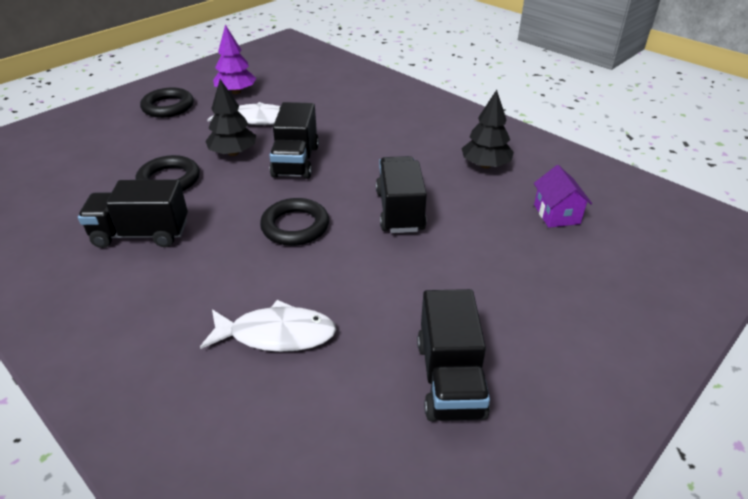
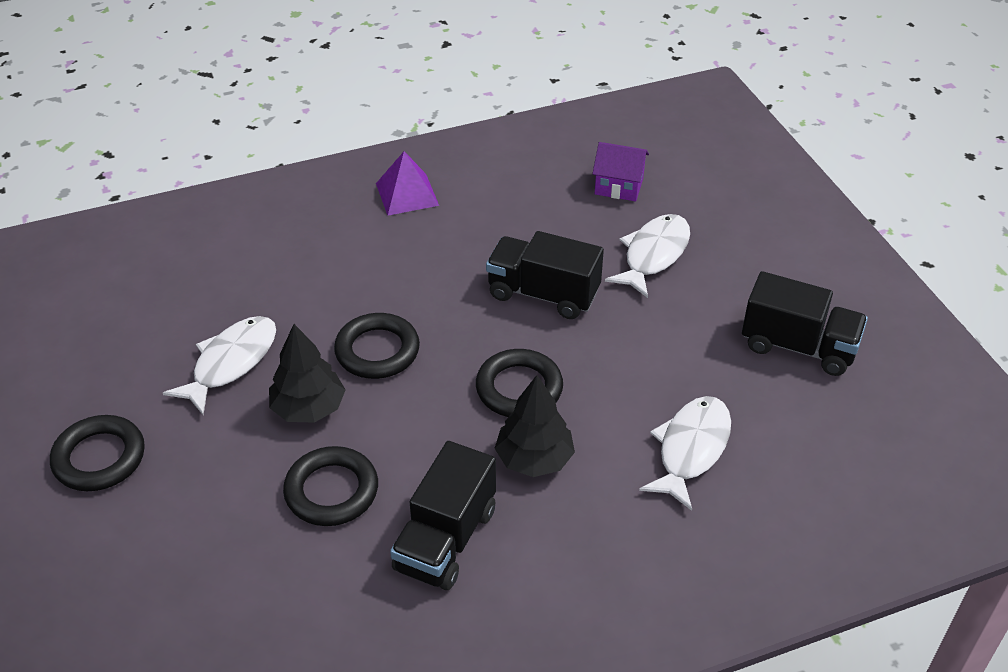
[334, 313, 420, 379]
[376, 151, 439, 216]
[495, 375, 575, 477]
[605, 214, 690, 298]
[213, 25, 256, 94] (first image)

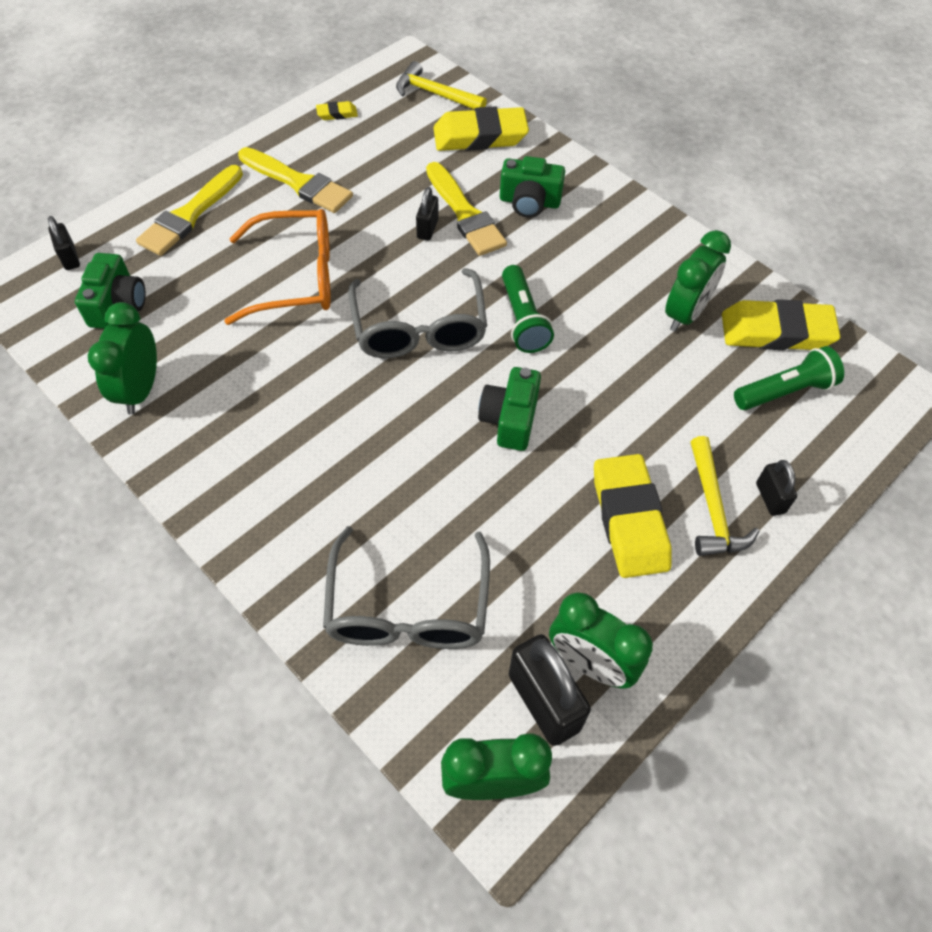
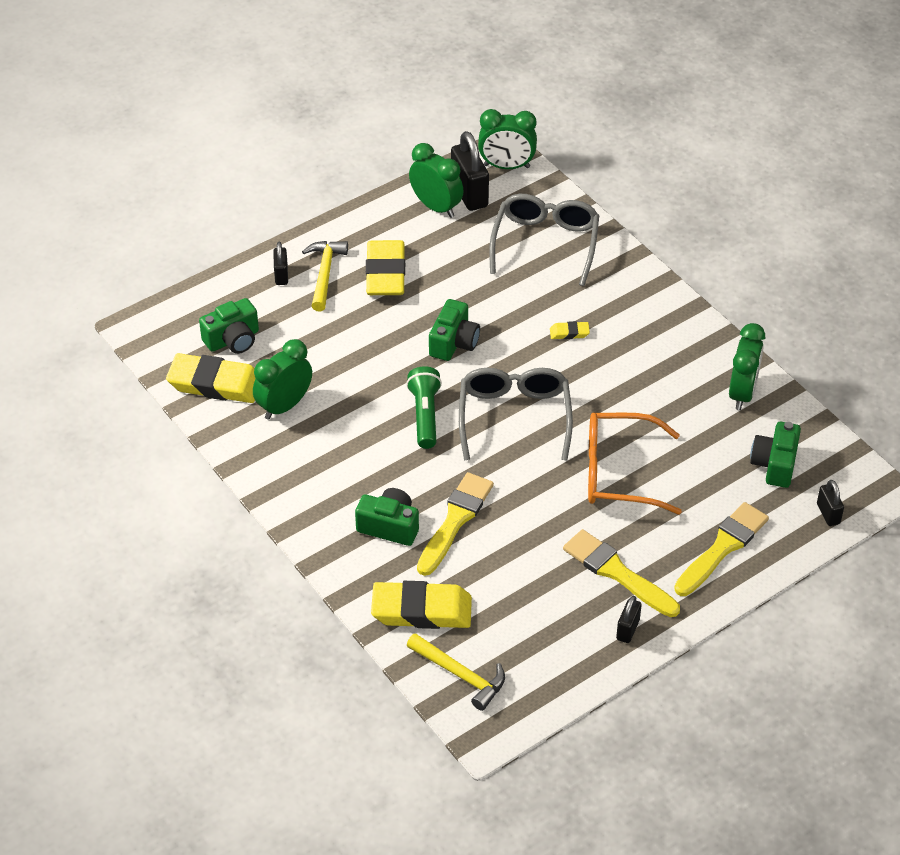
[199, 298, 259, 354]
[417, 472, 494, 576]
[550, 321, 590, 339]
[616, 596, 642, 643]

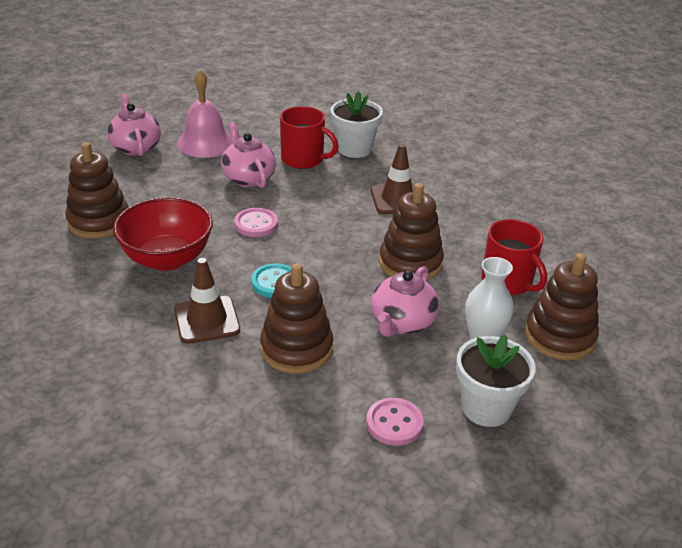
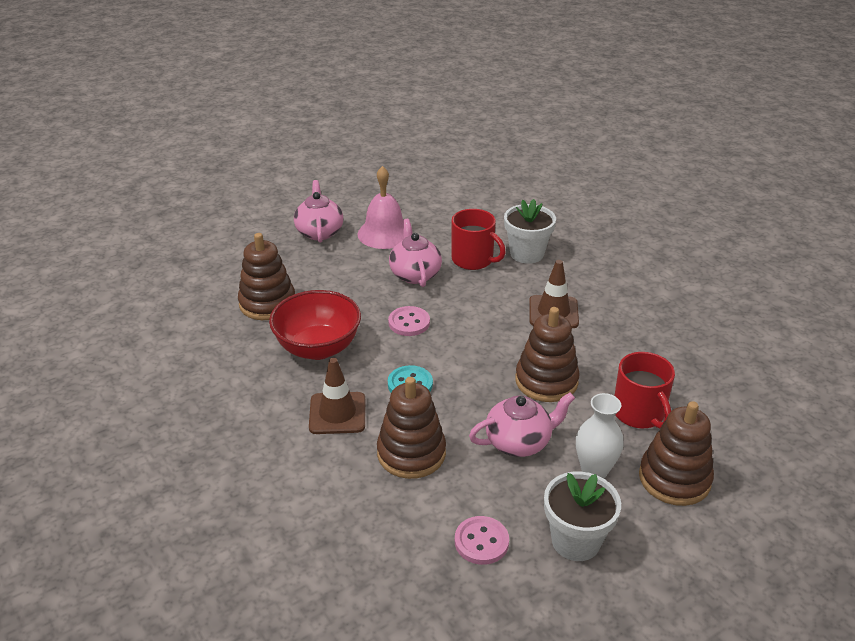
[469, 392, 575, 457]

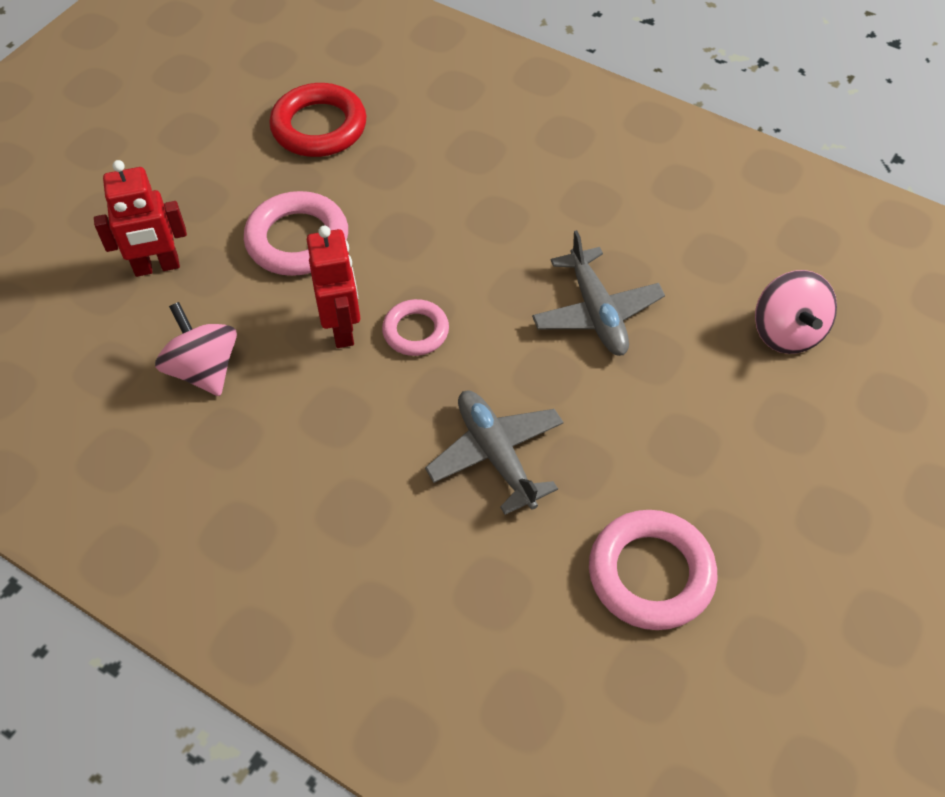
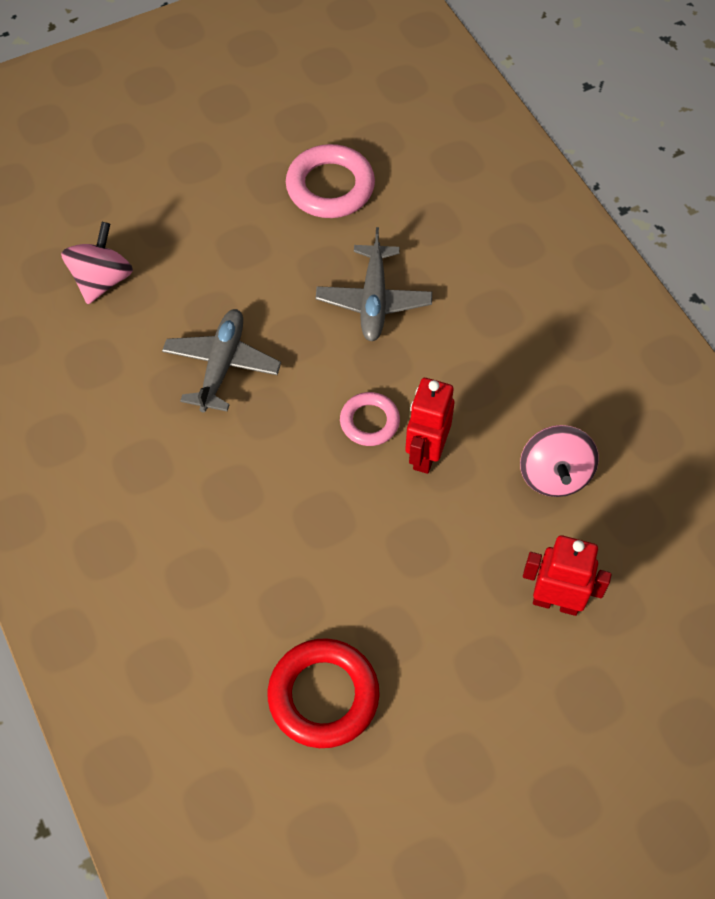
[244, 191, 348, 276] (first image)

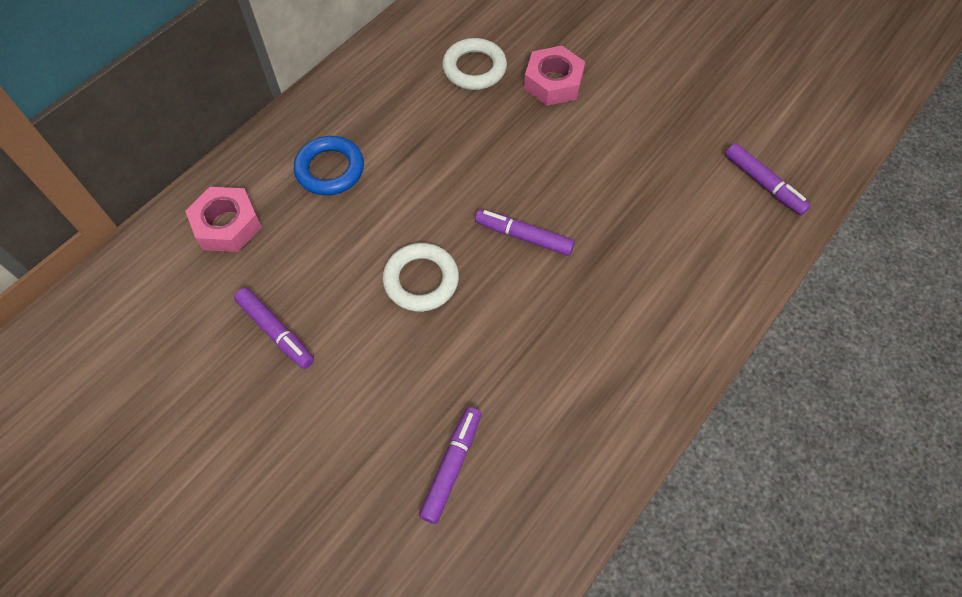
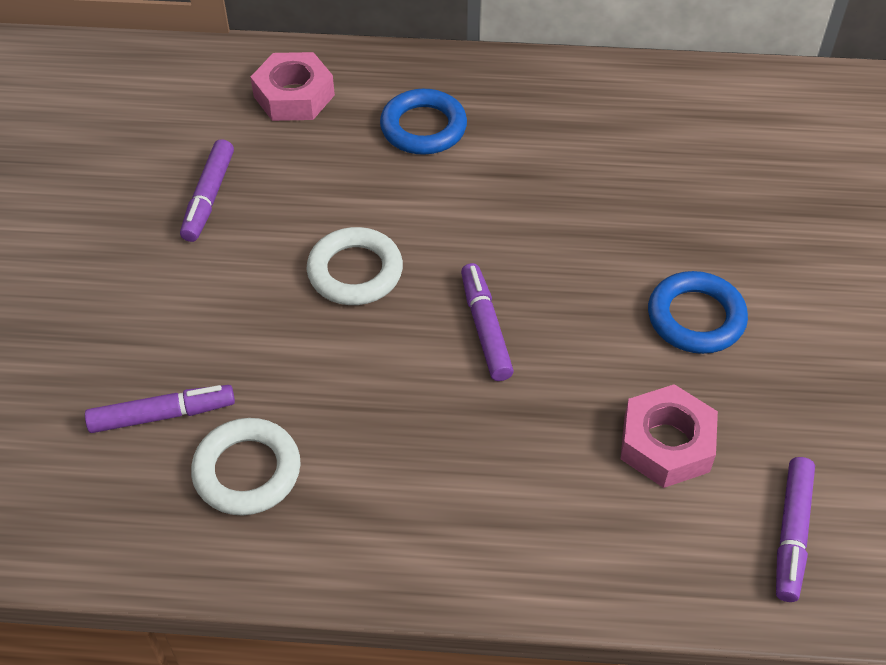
[191, 418, 300, 515]
[621, 384, 718, 488]
[648, 271, 748, 354]

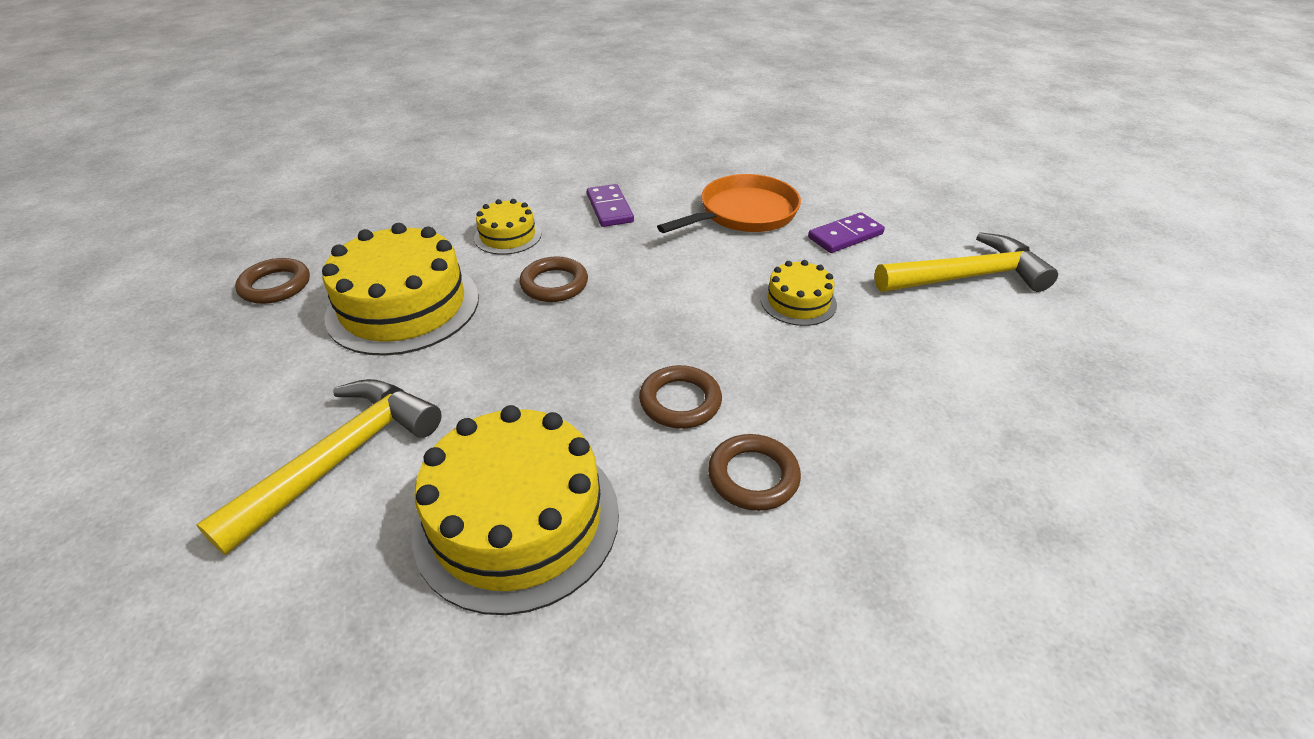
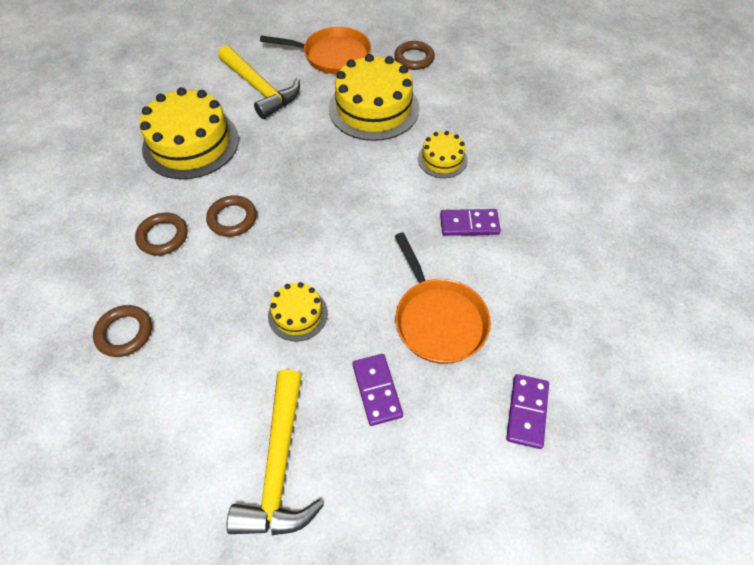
[93, 305, 152, 357]
[260, 27, 371, 74]
[506, 374, 549, 449]

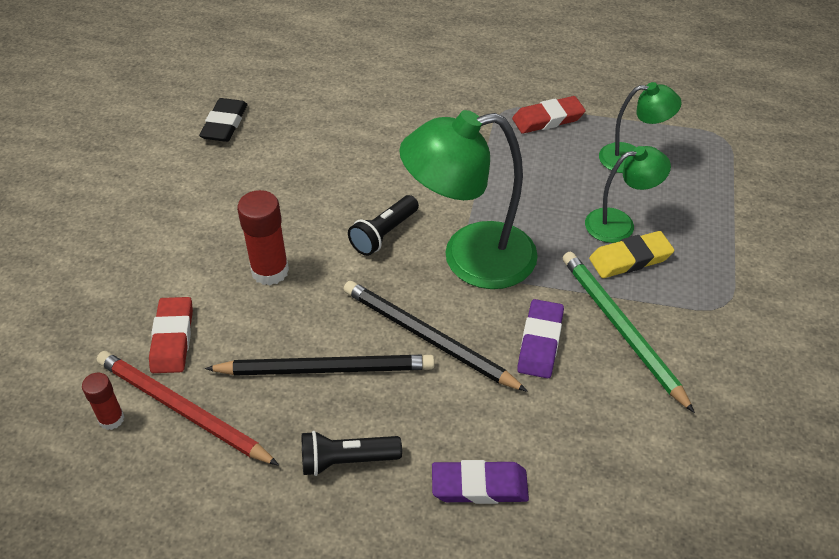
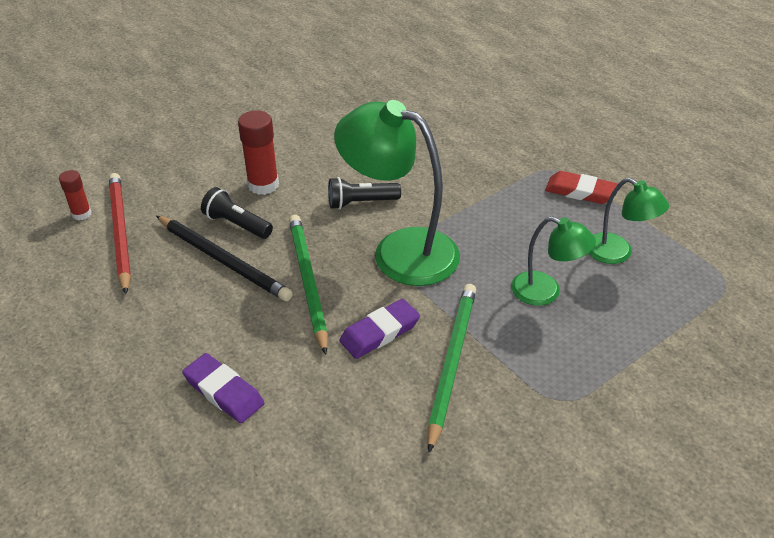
[201, 187, 273, 239]
[289, 215, 328, 355]
[149, 297, 193, 373] (first image)
[199, 98, 247, 142] (first image)
[589, 231, 675, 278] (first image)

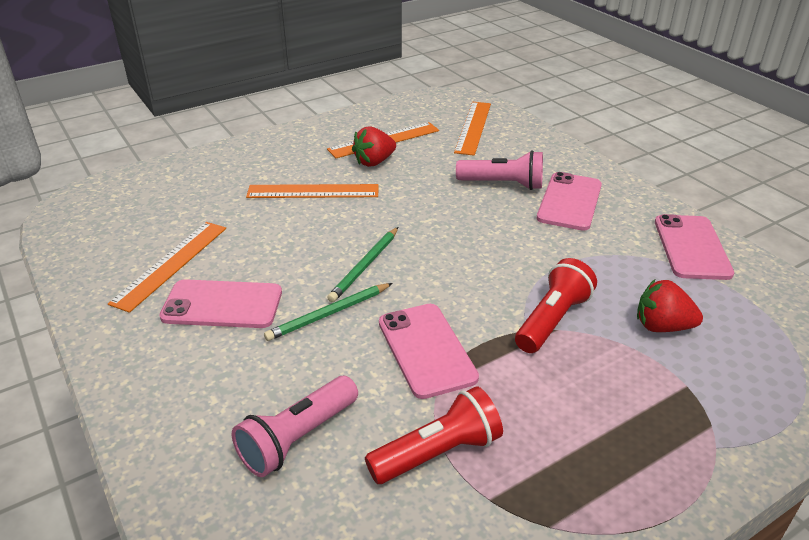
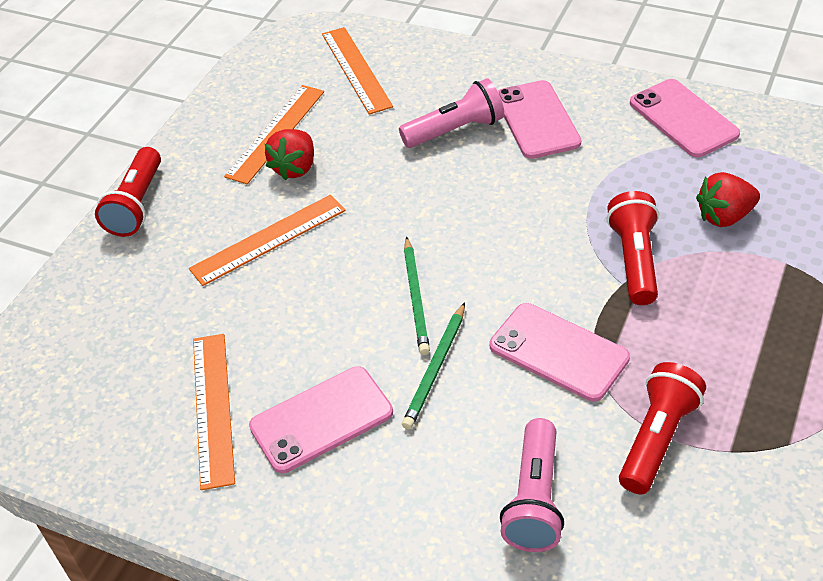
[95, 147, 161, 237]

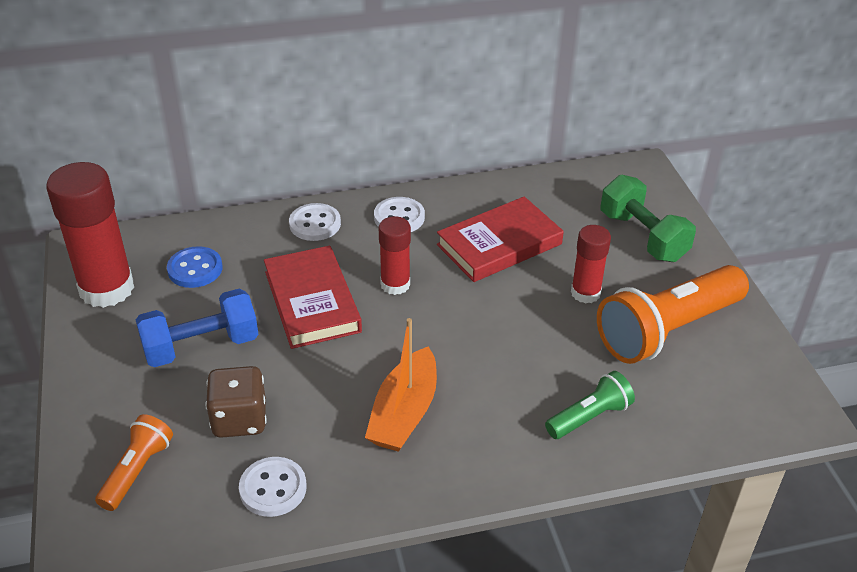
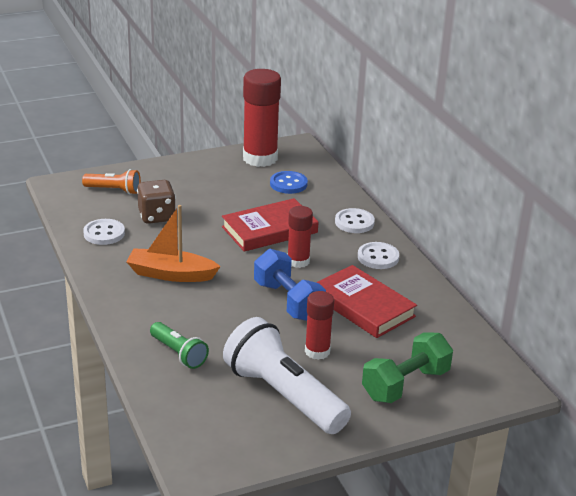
[223, 317, 351, 434]
[254, 249, 326, 321]

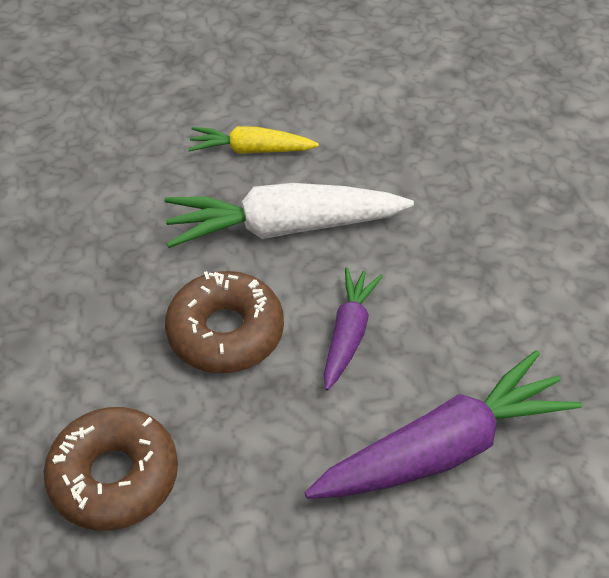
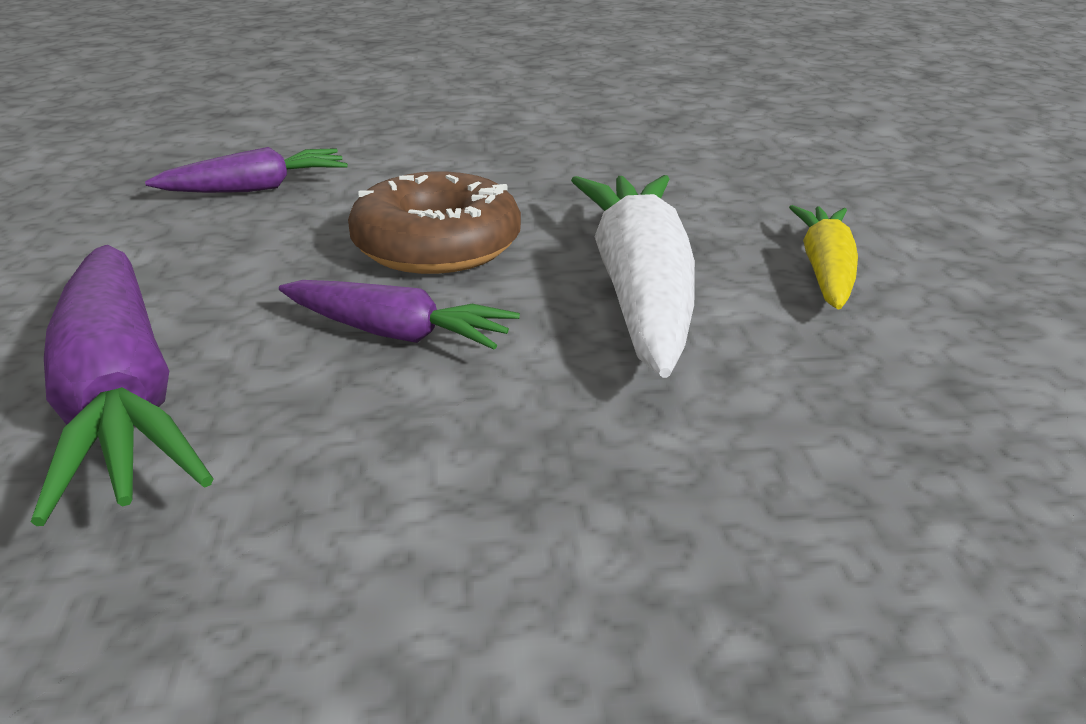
[145, 147, 348, 193]

